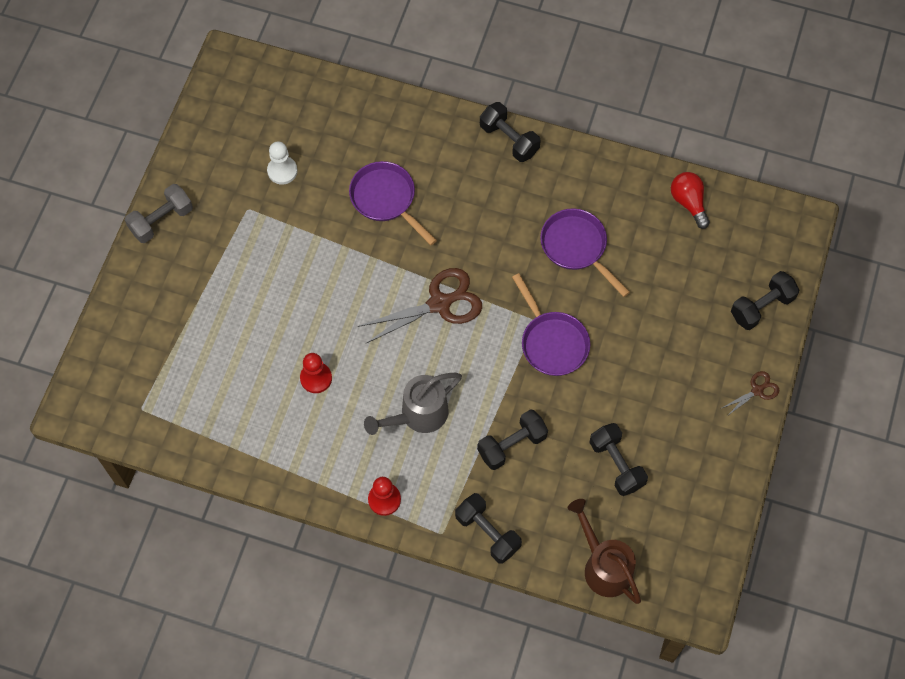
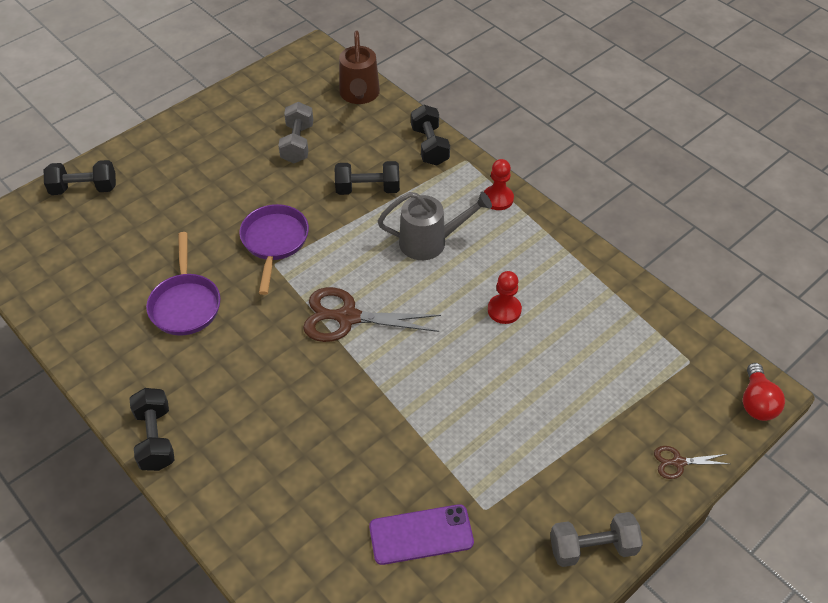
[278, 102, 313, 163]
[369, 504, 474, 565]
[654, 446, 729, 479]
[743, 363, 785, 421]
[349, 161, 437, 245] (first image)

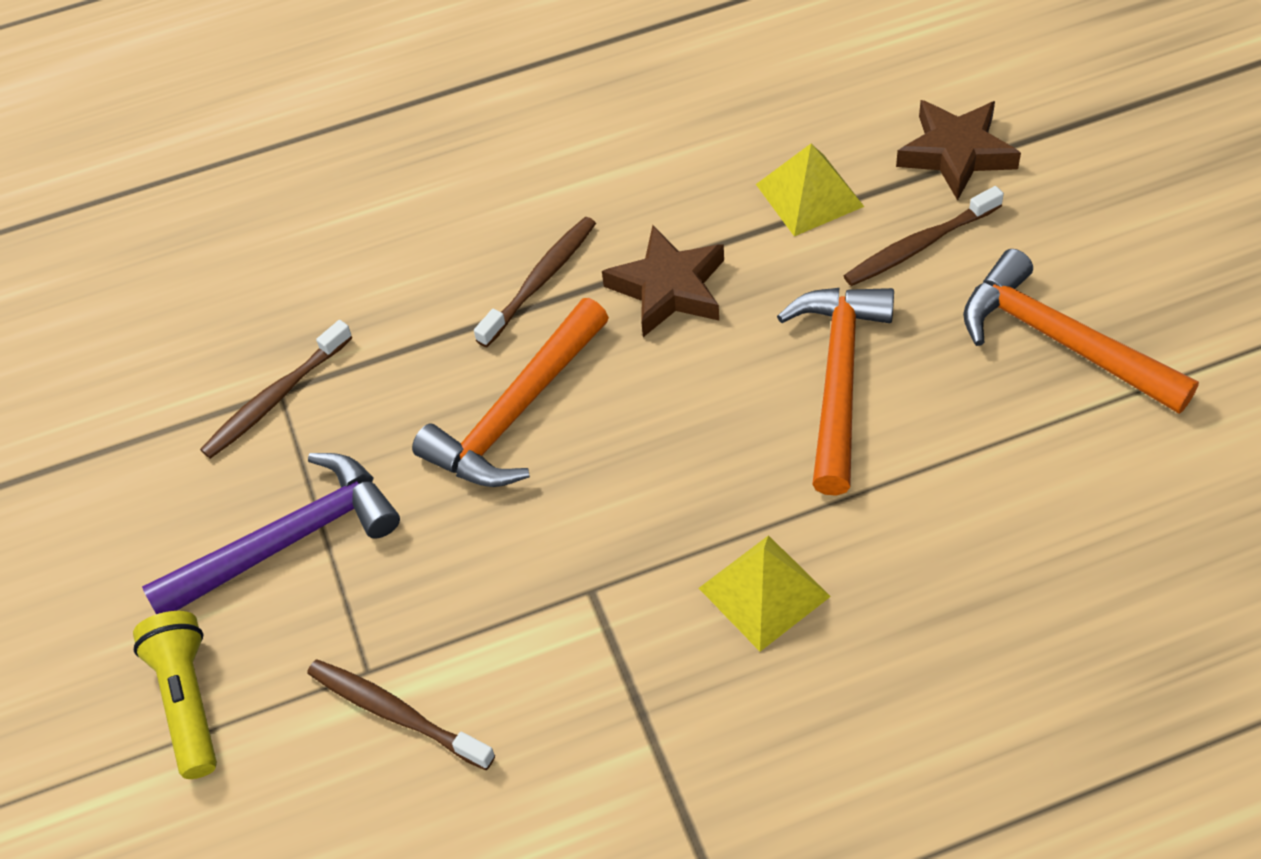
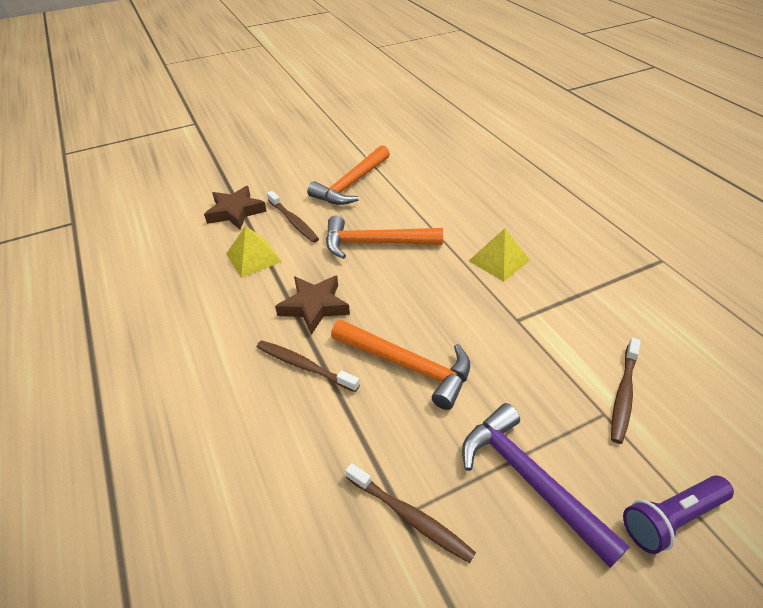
[623, 475, 734, 554]

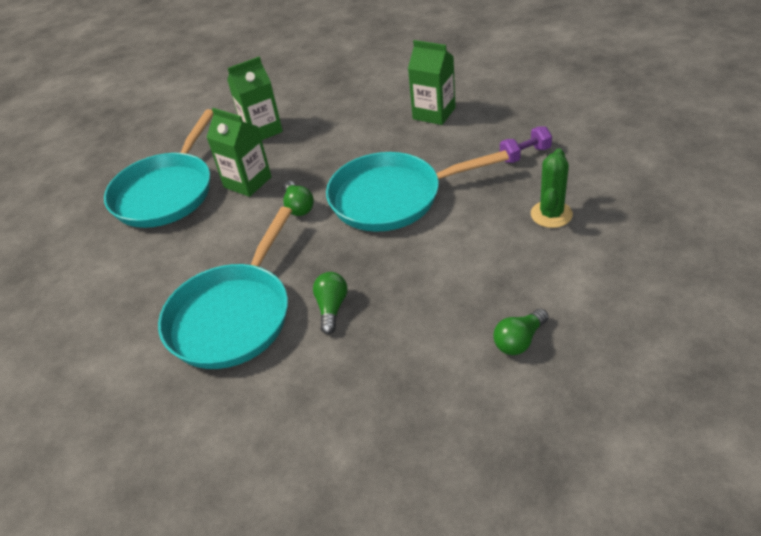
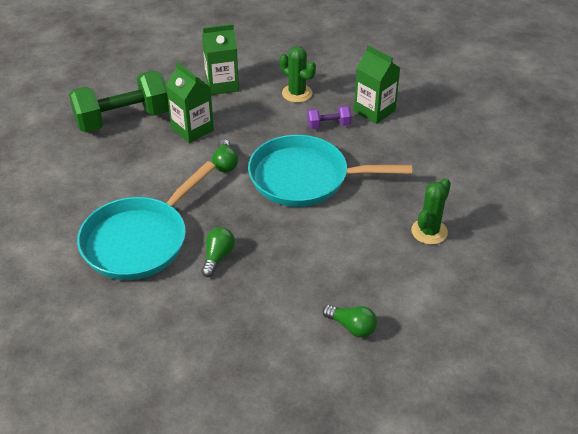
[69, 70, 169, 133]
[279, 46, 316, 103]
[307, 105, 351, 129]
[322, 305, 377, 338]

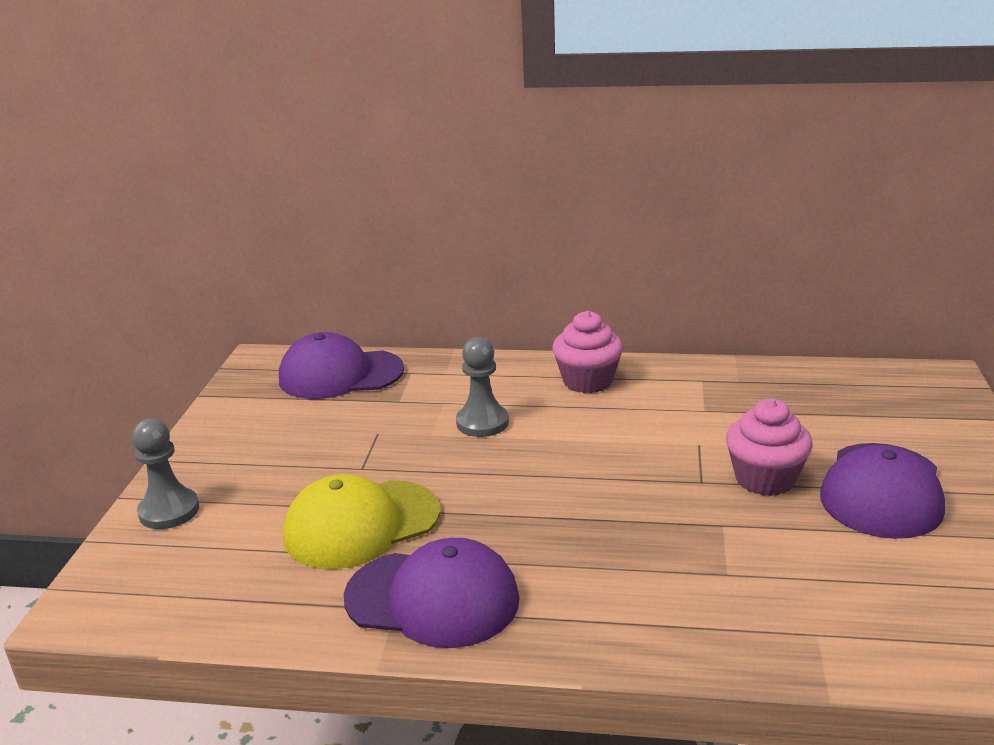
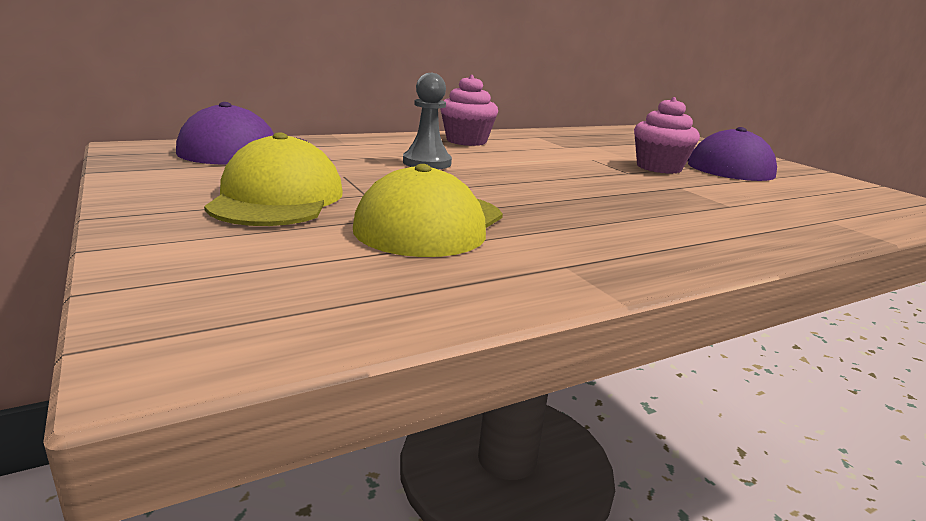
[204, 132, 343, 226]
[132, 419, 199, 529] (first image)
[344, 538, 520, 648] (first image)

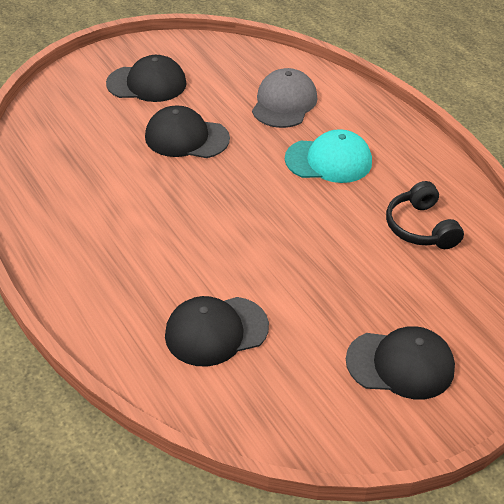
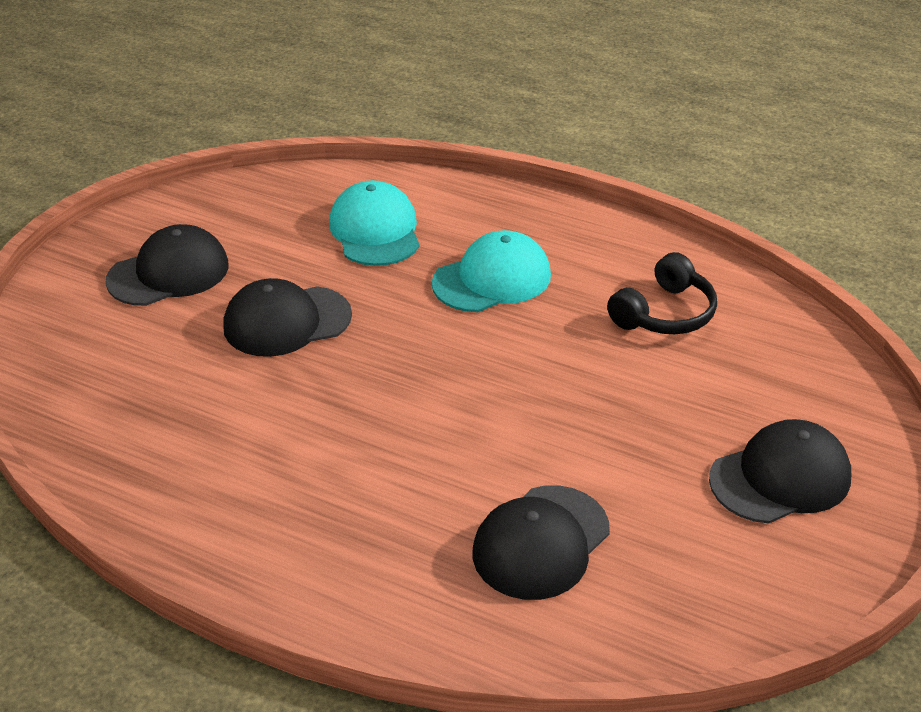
[329, 180, 420, 266]
[607, 252, 717, 334]

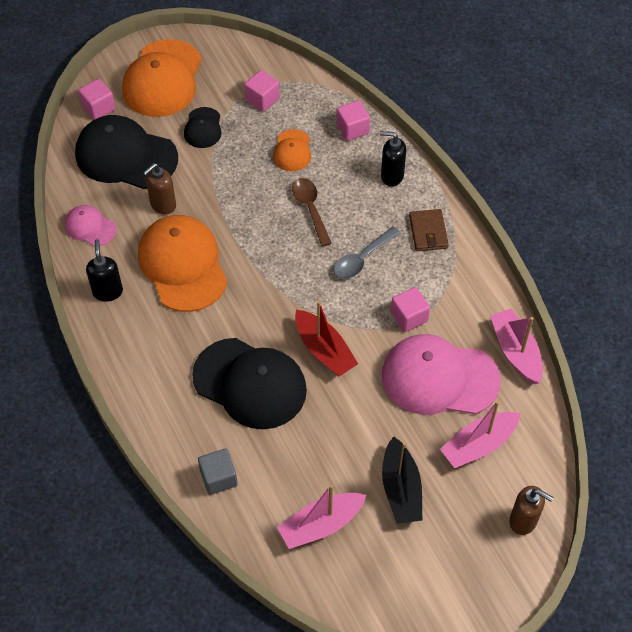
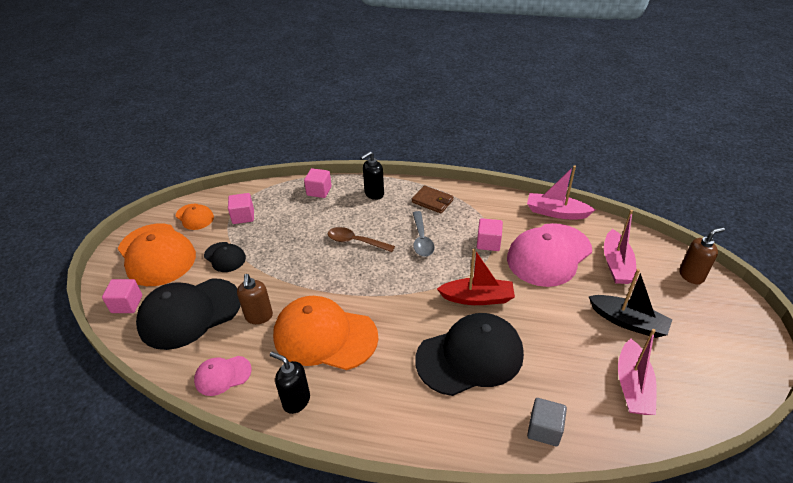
[176, 204, 214, 230]

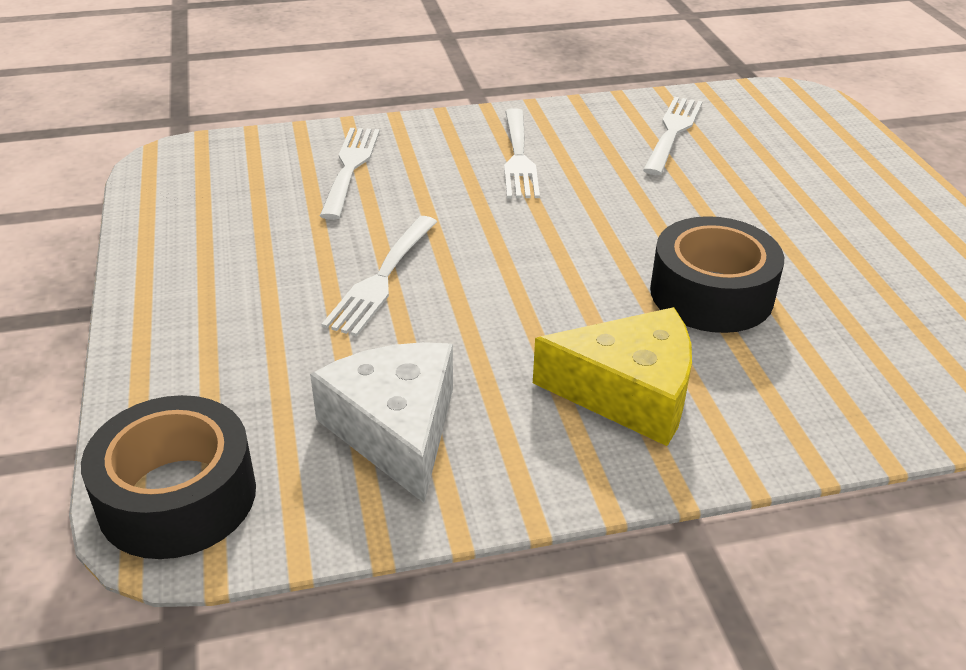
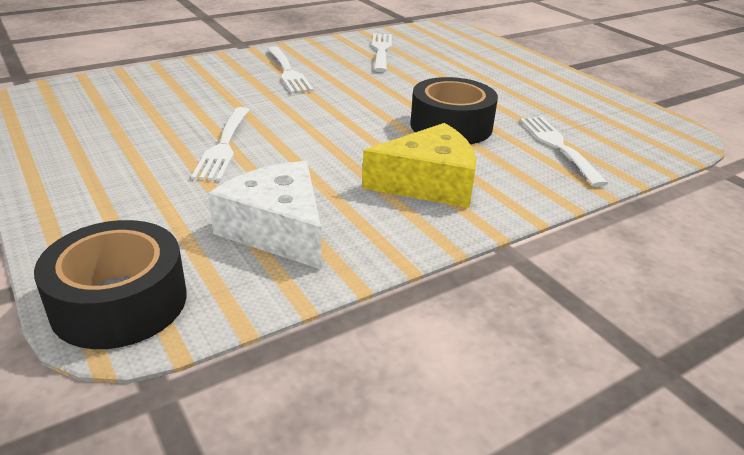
[520, 117, 608, 187]

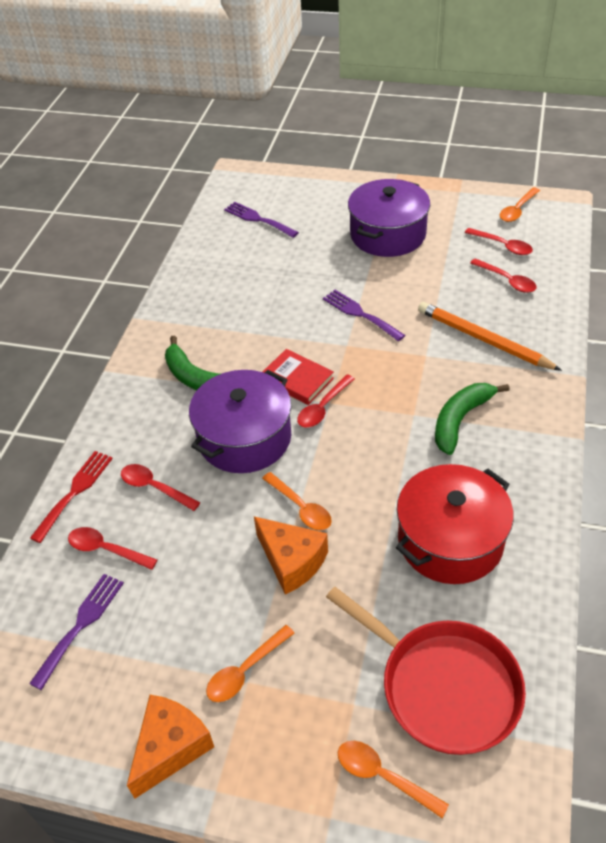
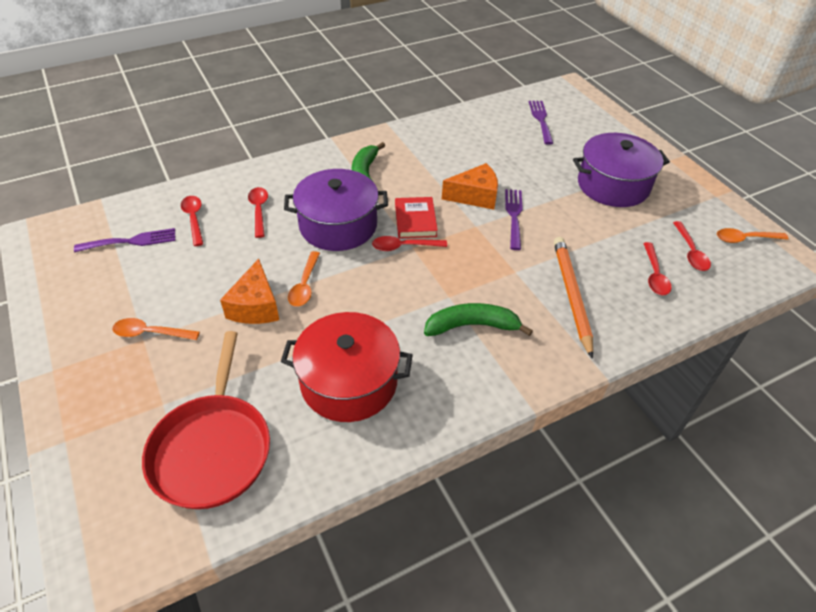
[442, 163, 498, 210]
[30, 451, 113, 543] (first image)
[338, 741, 449, 818] (first image)

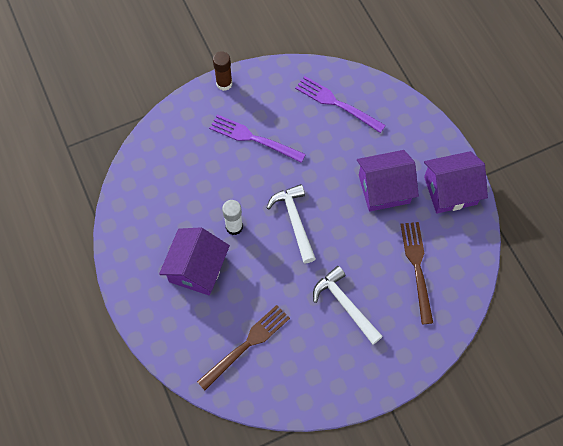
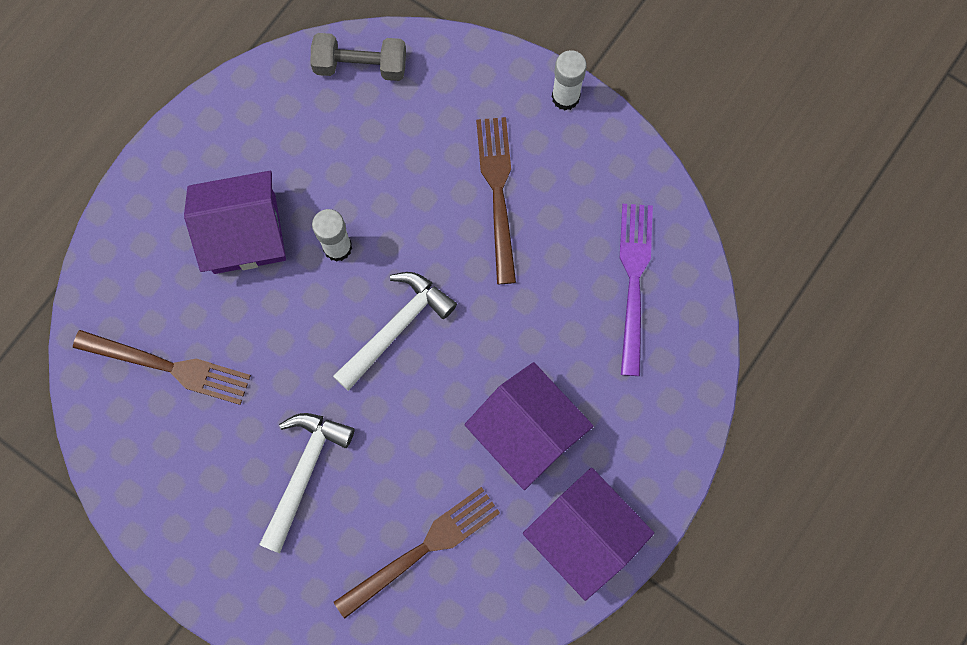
[310, 33, 406, 81]
[476, 117, 516, 284]
[552, 50, 587, 111]

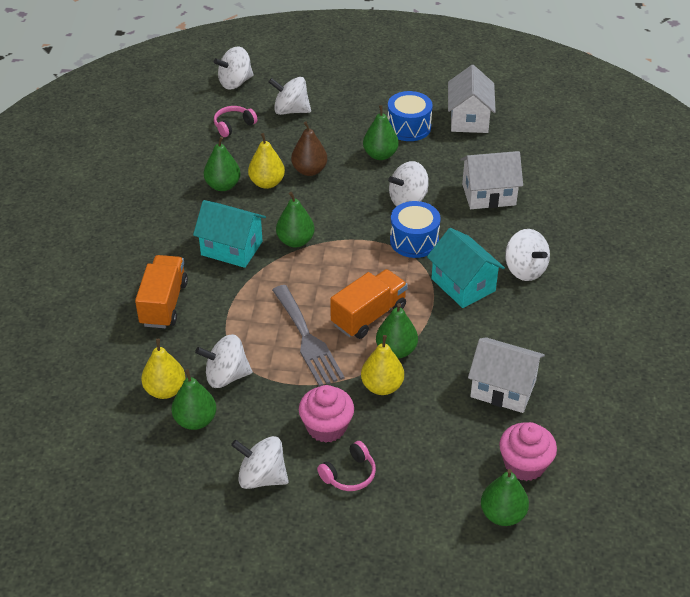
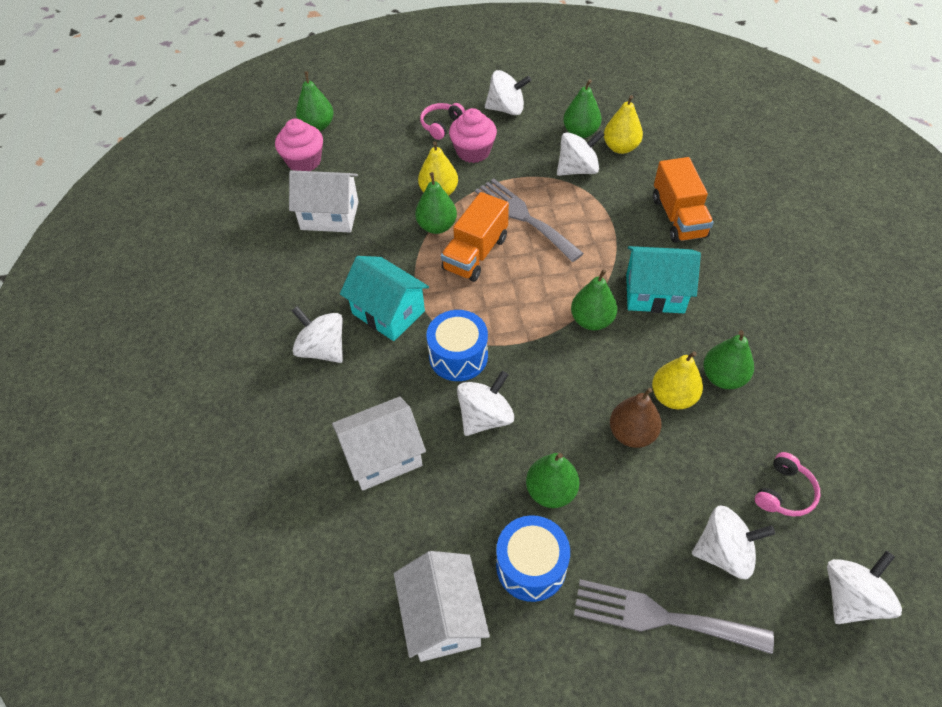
[574, 579, 774, 654]

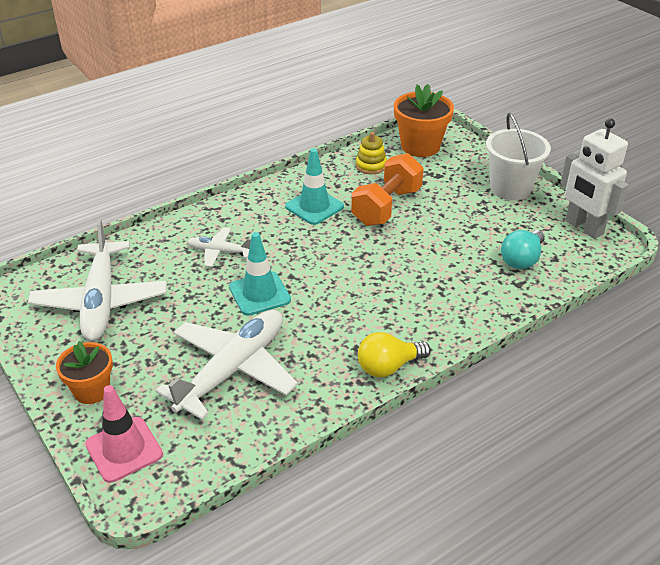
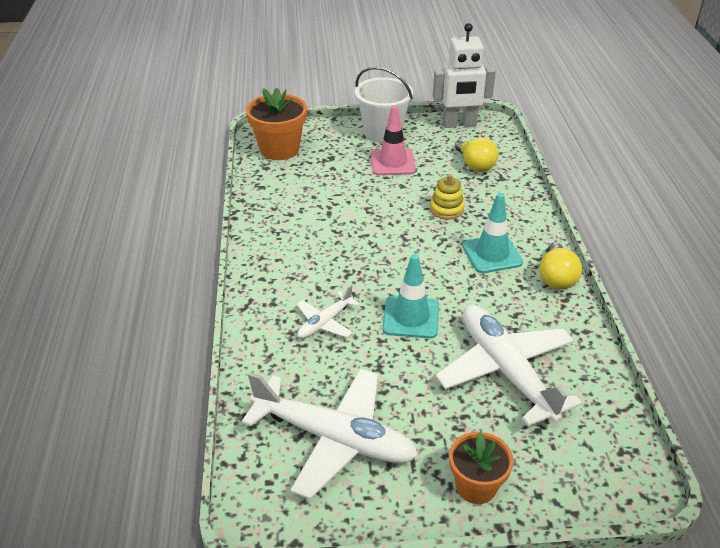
[371, 106, 416, 175]
[430, 174, 464, 220]
[455, 137, 498, 172]
[462, 193, 523, 273]
[351, 153, 424, 226] (first image)

